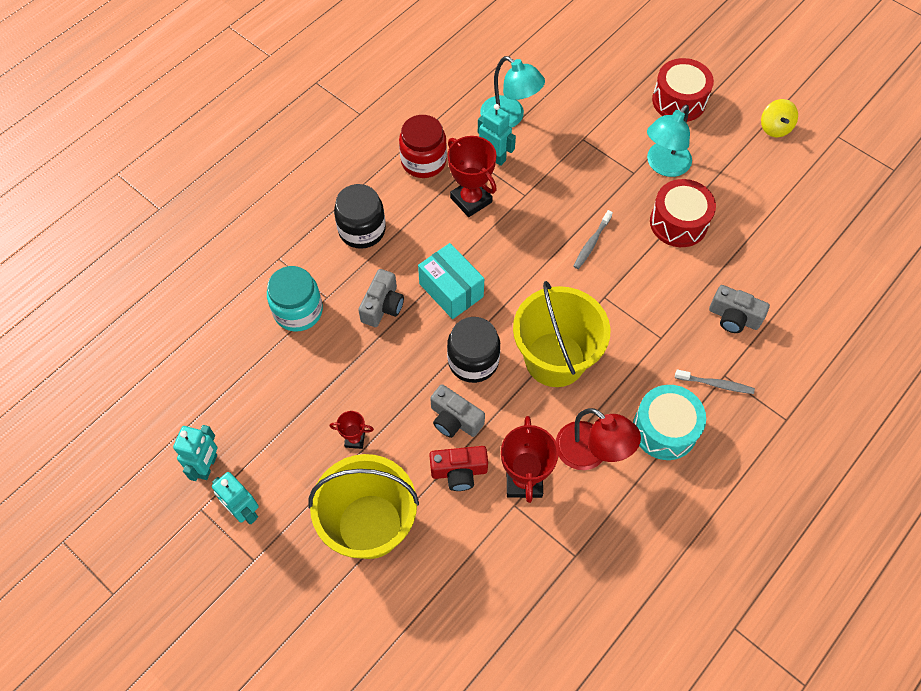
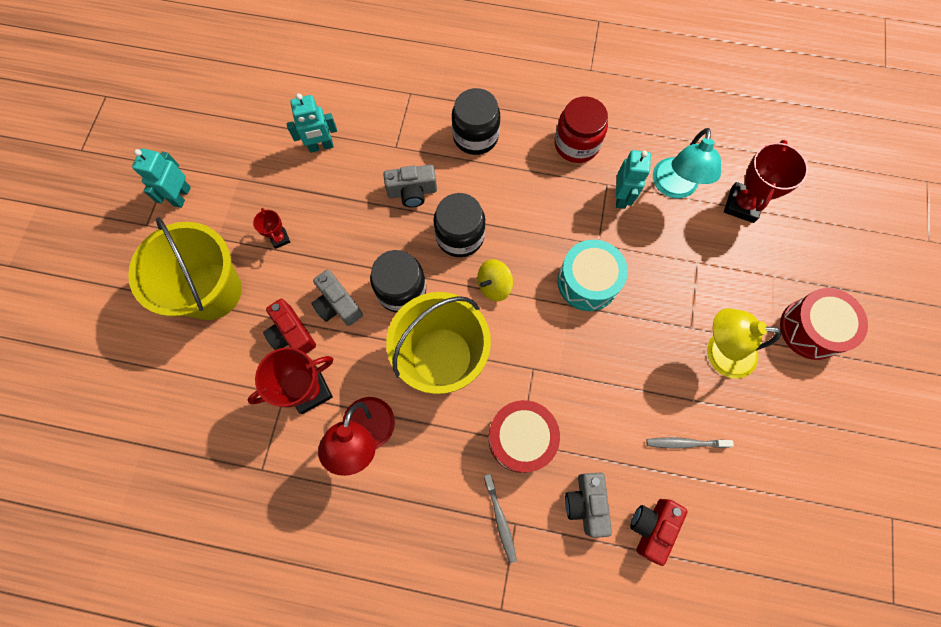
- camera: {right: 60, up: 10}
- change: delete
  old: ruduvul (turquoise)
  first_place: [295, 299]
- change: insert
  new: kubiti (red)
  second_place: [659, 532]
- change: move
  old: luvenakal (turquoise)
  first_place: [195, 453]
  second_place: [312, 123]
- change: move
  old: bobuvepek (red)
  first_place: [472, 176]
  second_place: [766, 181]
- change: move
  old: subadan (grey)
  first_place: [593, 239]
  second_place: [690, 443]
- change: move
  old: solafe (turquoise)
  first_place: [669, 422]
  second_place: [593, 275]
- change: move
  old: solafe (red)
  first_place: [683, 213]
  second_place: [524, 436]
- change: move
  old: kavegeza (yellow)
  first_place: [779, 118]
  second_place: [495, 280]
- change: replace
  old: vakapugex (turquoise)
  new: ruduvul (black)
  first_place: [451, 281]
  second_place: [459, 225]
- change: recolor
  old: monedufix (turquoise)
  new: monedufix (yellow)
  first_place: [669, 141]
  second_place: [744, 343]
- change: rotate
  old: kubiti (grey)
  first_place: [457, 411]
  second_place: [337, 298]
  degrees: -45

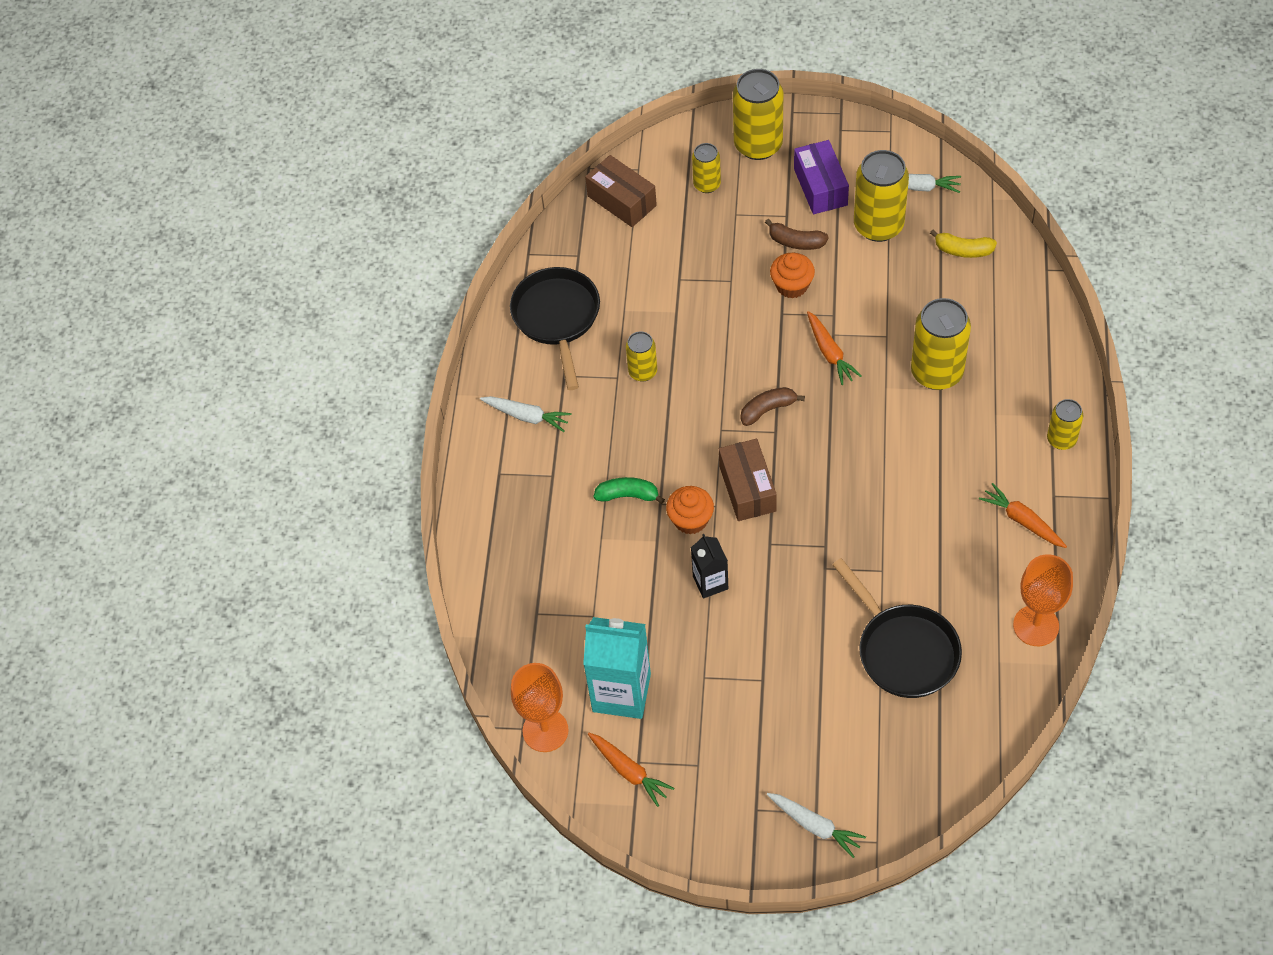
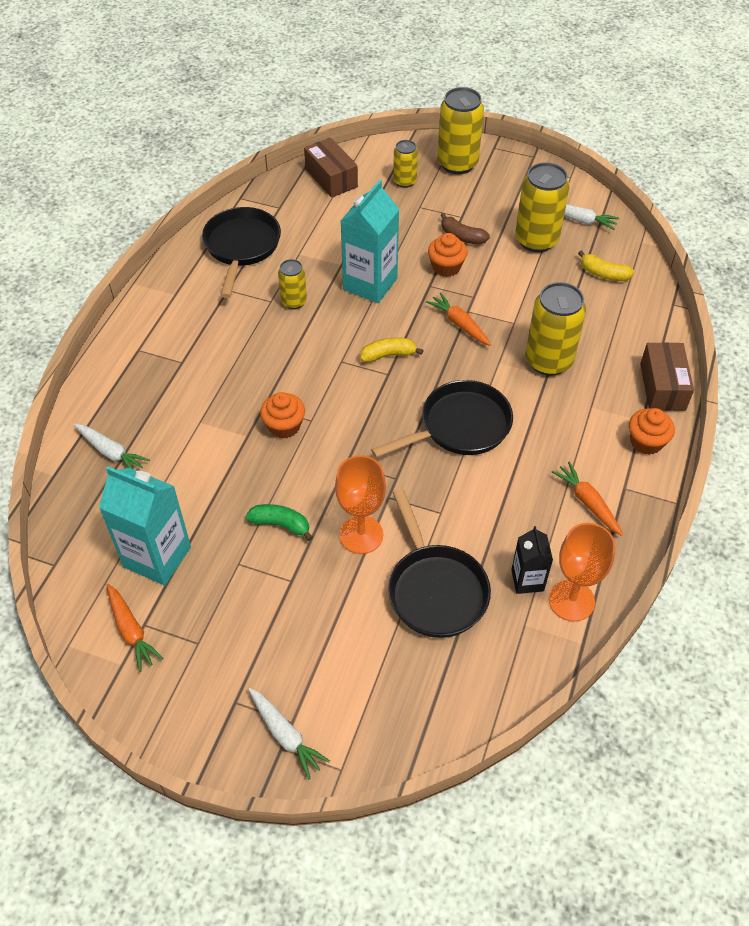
- camera: {right: 10, up: -5}
- change: delete
  old: vakapugex (purple)
  first_place: [821, 177]
- change: insert
  new: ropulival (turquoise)
  second_place: [370, 241]
- change: insert
  new: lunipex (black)
  second_place: [442, 419]
- change: move
  old: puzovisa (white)
  first_place: [526, 414]
  second_place: [112, 446]
- change: move
  old: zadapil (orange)
  first_place: [540, 707]
  second_place: [360, 504]
- change: move
  old: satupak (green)
  first_place: [629, 490]
  second_place: [279, 522]
- change: move
  old: ropulival (black)
  first_place: [709, 566]
  second_place: [532, 560]
- change: move
  old: vakapugex (brown)
  first_place: [748, 480]
  second_place: [667, 376]
- change: replace
  old: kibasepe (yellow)
  new: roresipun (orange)
  first_place: [1065, 424]
  second_place: [652, 431]
- change: recolor
  old: satupak (brown)
  new: satupak (yellow)
  first_place: [773, 406]
  second_place: [392, 350]
- change: rotate
  old: puzovisa (orange)
  first_place: [834, 348]
  second_place: [459, 319]
  degrees: 150

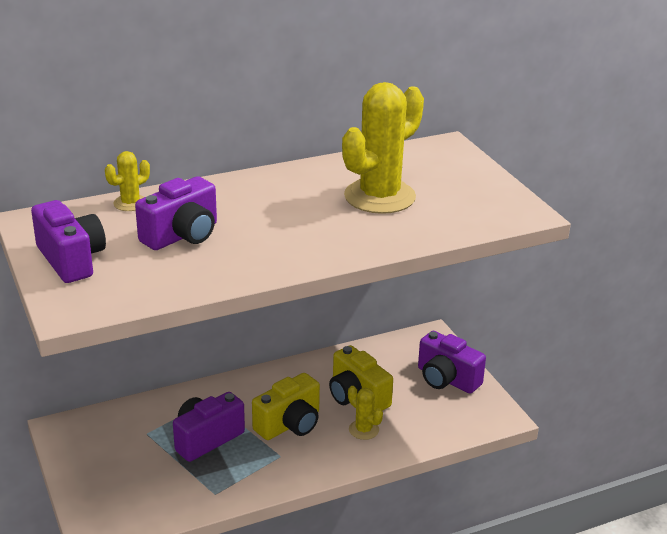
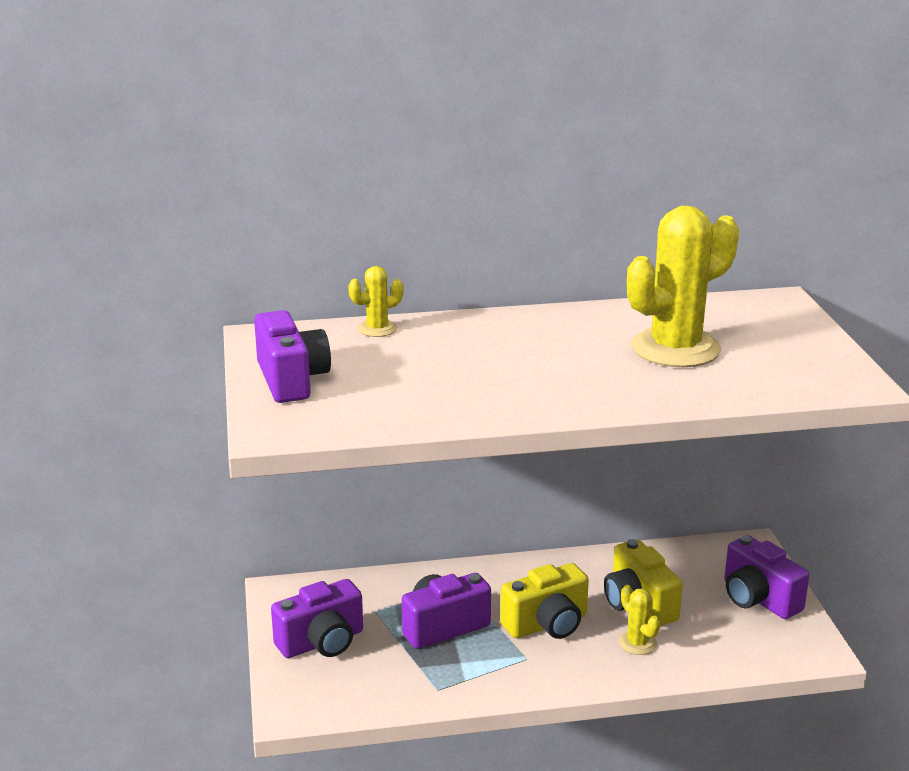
- camera: {right: 15, up: -5}
- change: move
  old: kubiti (purple)
  first_place: [176, 213]
  second_place: [317, 618]

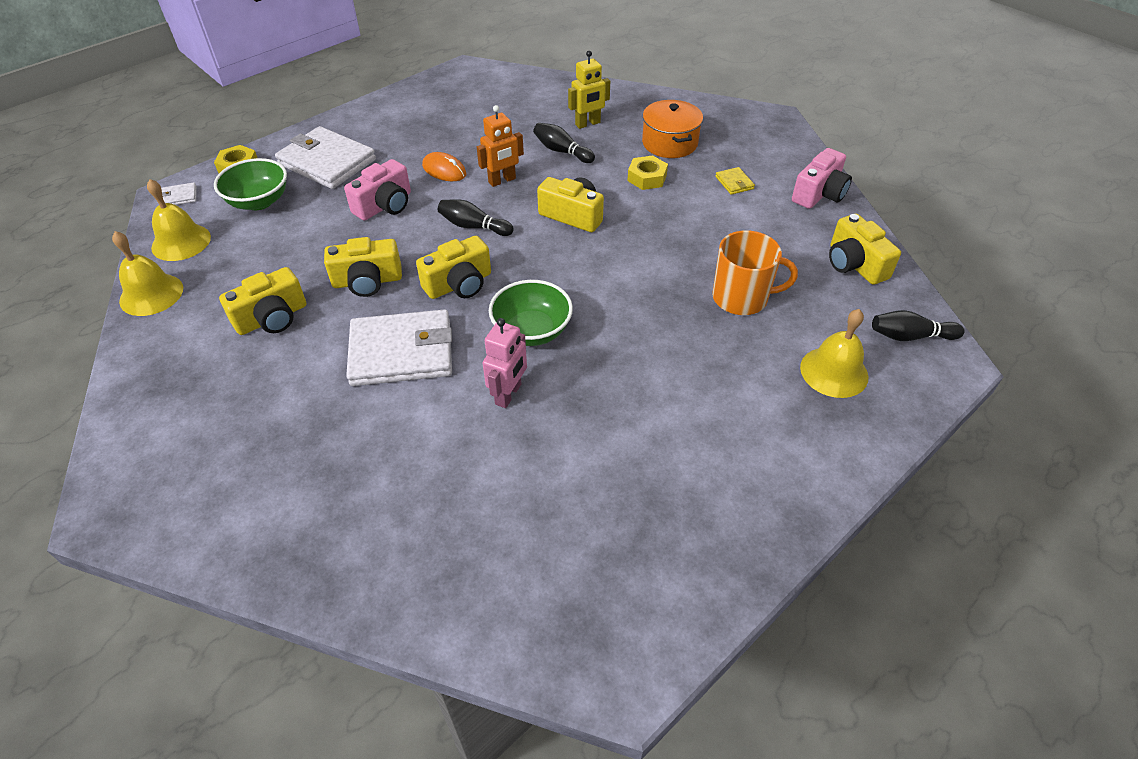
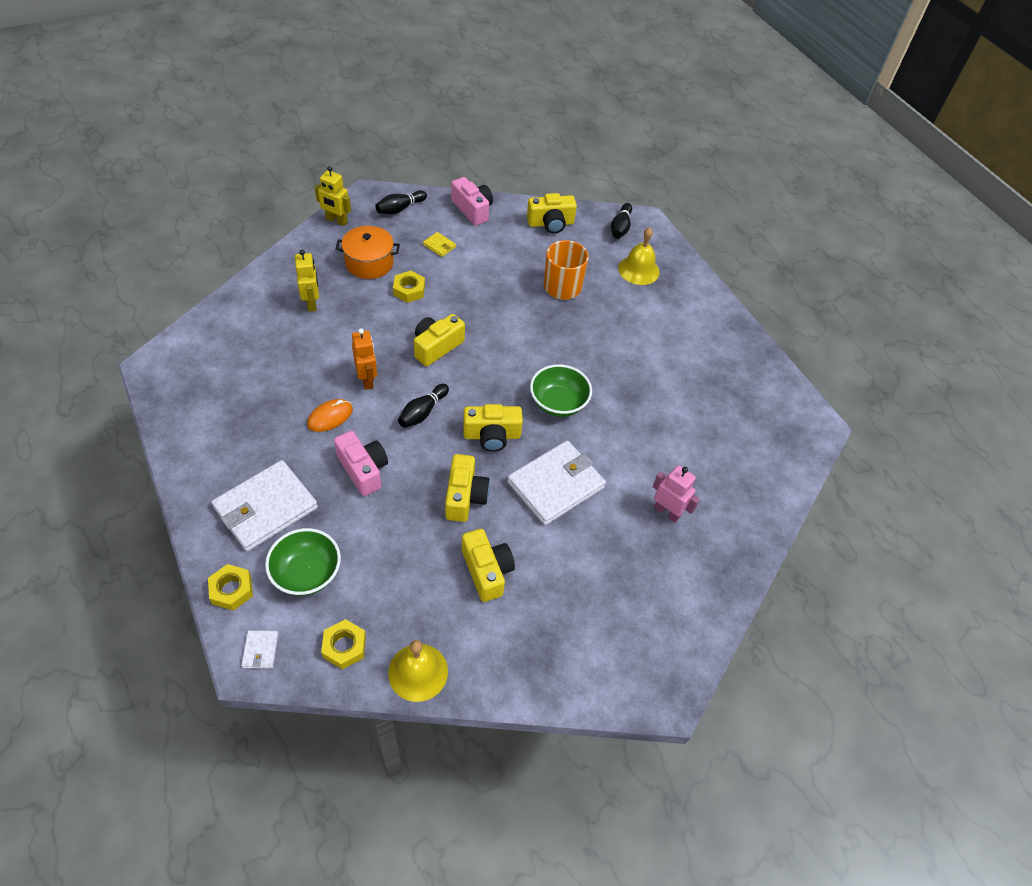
- camera: {right: -80, up: 5}
- change: insert
  new: luvenakal (yellow)
  second_place: [333, 196]
- change: move
  old: luvenakal (pink)
  first_place: [505, 363]
  second_place: [676, 493]
- change: move
  old: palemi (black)
  first_place: [564, 143]
  second_place: [401, 202]
- change: replace
  old: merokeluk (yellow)
  new: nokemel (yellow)
  first_place: [179, 220]
  second_place: [343, 644]
- change: rotate
  old: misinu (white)
  first_place: [399, 347]
  second_place: [556, 483]
  degrees: 45
- change: rotate
  old: kubiti (yellow)
  first_place: [453, 267]
  second_place: [493, 428]
  degrees: 105
- change: rotate
  old: misinu (yellow)
  first_place: [735, 181]
  second_place: [439, 244]
  degrees: 45

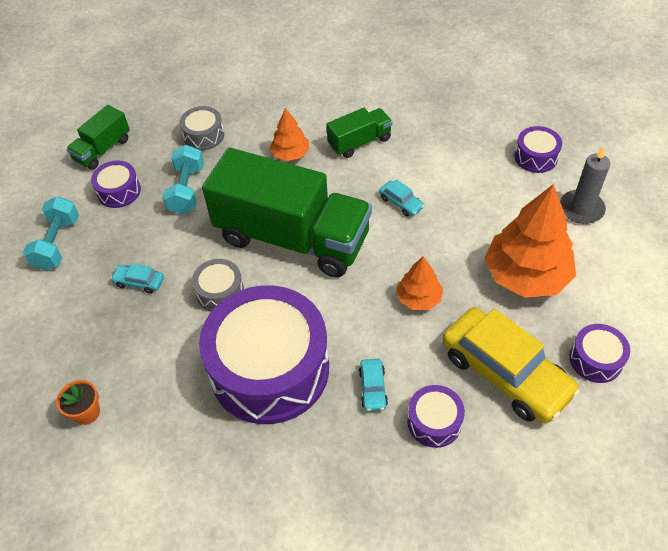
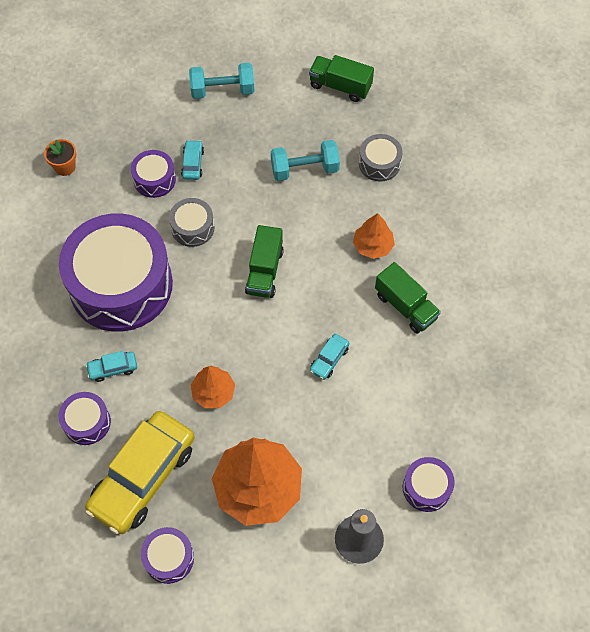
- camera: {right: 75, up: 10}
- change: move
  old: solafe (purple)
  first_place: [116, 184]
  second_place: [153, 174]
- change: resize
  old: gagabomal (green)
  first_place: [287, 212]
  second_place: [264, 261]
  factor: 0.46

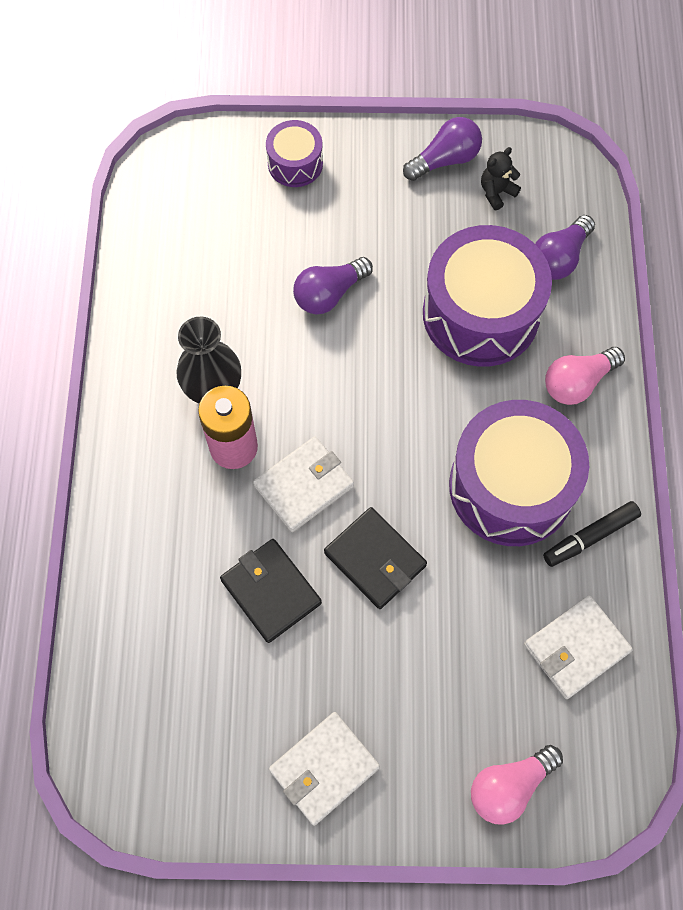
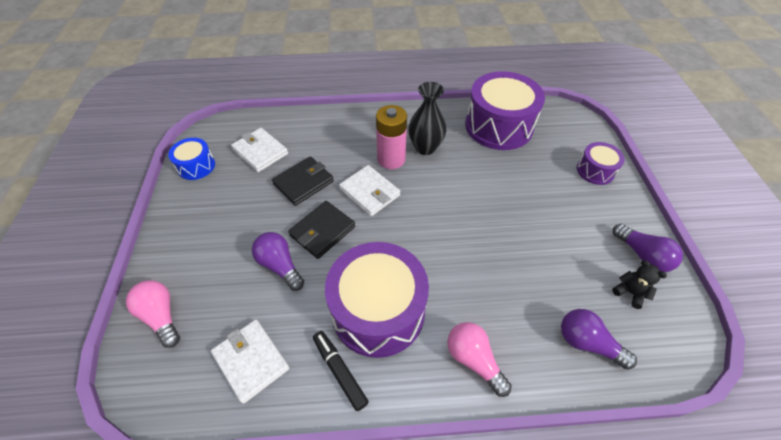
- camera: {right: 85, up: -15}
- change: insert
  new: solafe (blue)
  second_place: [191, 159]
- change: move
  old: misinu (white)
  first_place: [324, 769]
  second_place: [259, 150]
- change: move
  old: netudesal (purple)
  first_place: [333, 286]
  second_place: [278, 261]
- change: move
  old: solafe (purple)
  first_place: [487, 296]
  second_place: [505, 110]

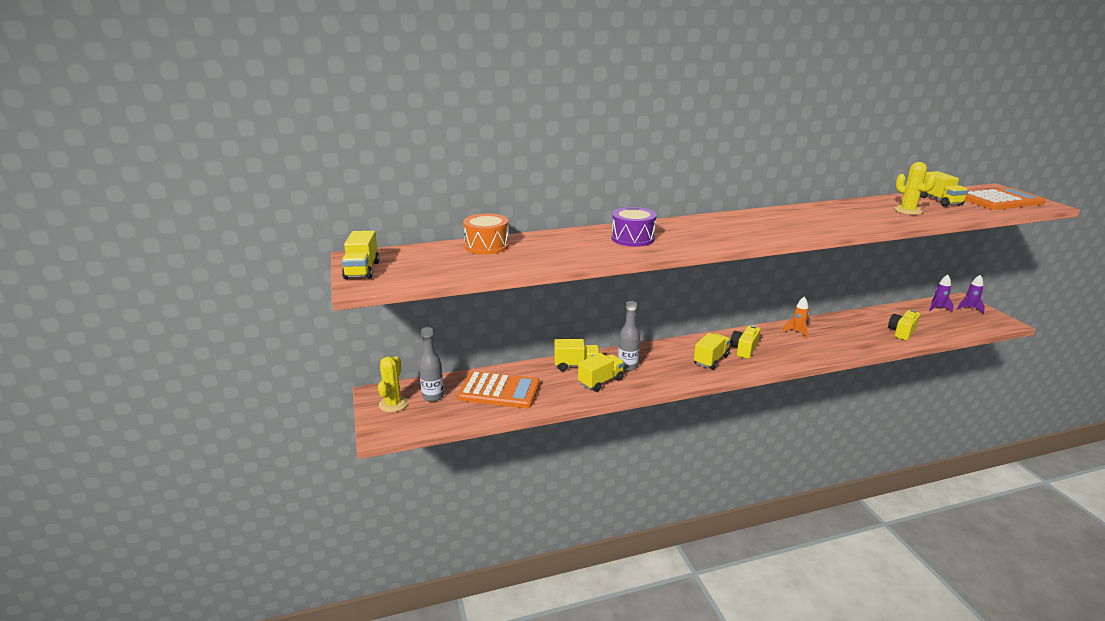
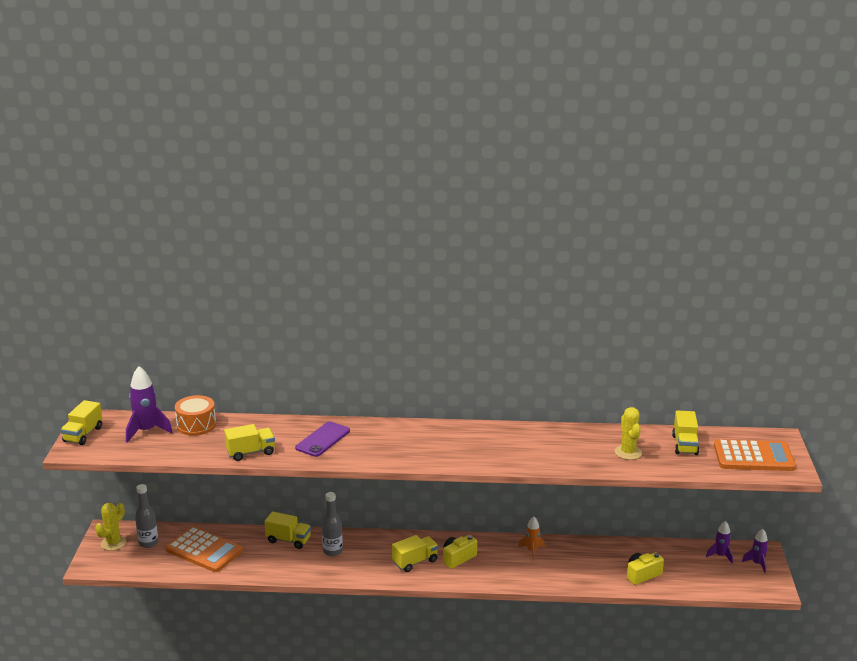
- camera: {right: 20, up: 0}
- change: insert
  new: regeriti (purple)
  second_place: [149, 404]
- change: move
  old: gagabomal (yellow)
  first_place: [601, 372]
  second_place: [249, 442]
- change: replace
  old: solafe (purple)
  new: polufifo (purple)
  first_place: [634, 227]
  second_place: [322, 439]

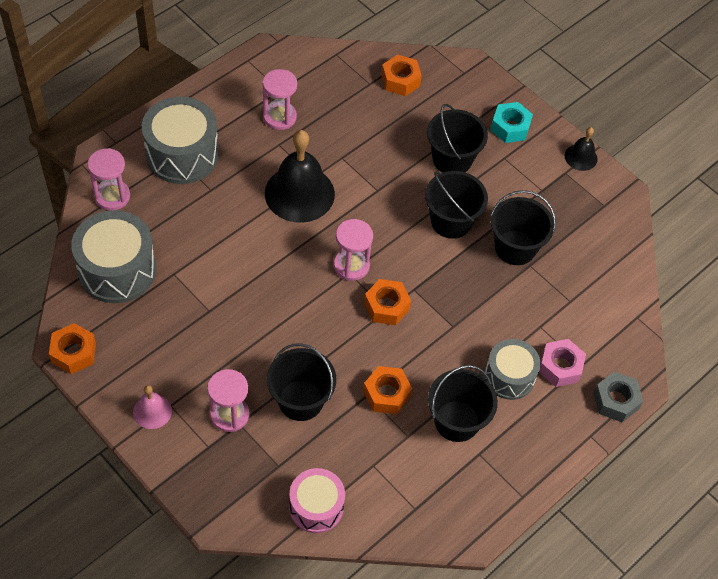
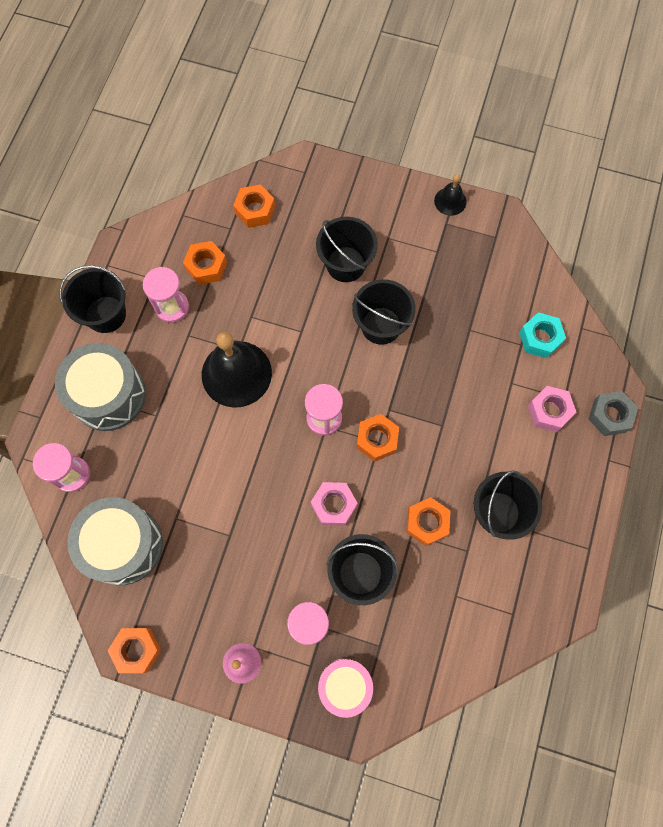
- camera: {right: -25, up: 15}
- change: delete
  old: solafe (grey)
  first_place: [512, 369]
- change: insert
  new: nokemel (orange)
  second_place: [205, 263]
- change: insert
  new: nokemel (pink)
  second_place: [334, 504]
- change: move
  old: solafe (pink)
  first_place: [317, 500]
  second_place: [345, 688]
- change: move
  old: nokemel (turquoise)
  first_place: [512, 122]
  second_place: [542, 335]
- change: move
  old: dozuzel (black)
  first_place: [523, 227]
  second_place: [92, 299]

